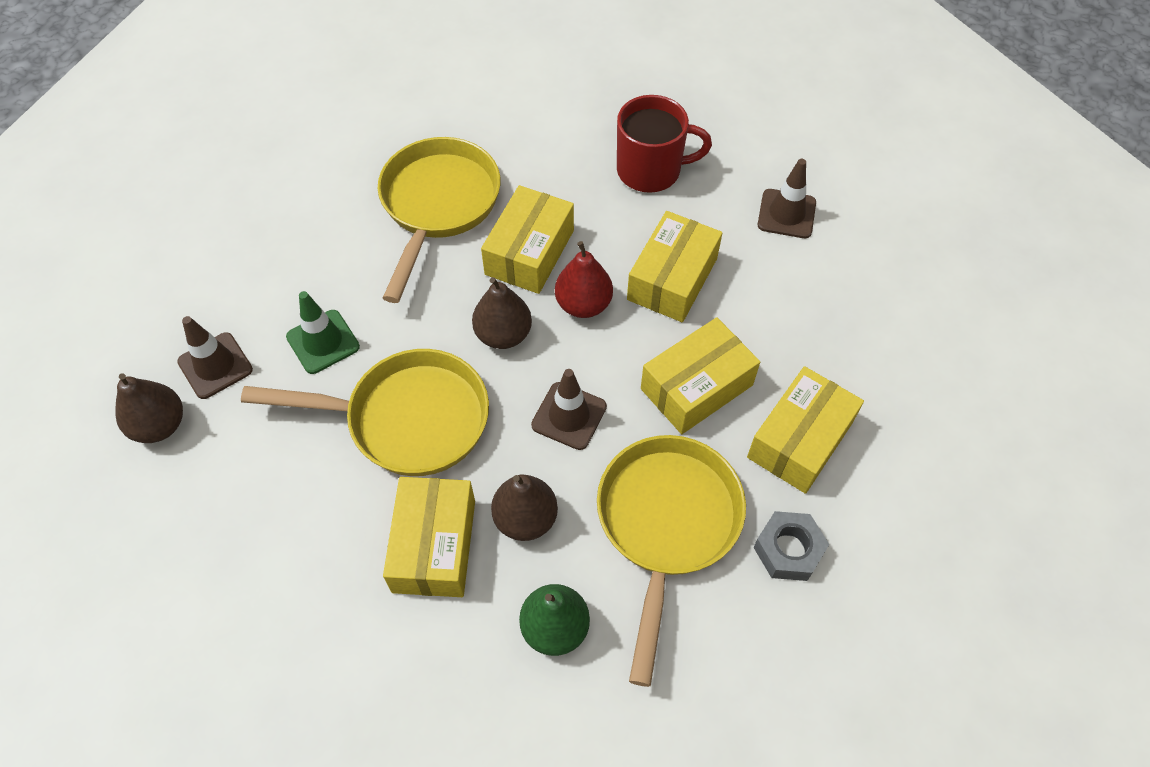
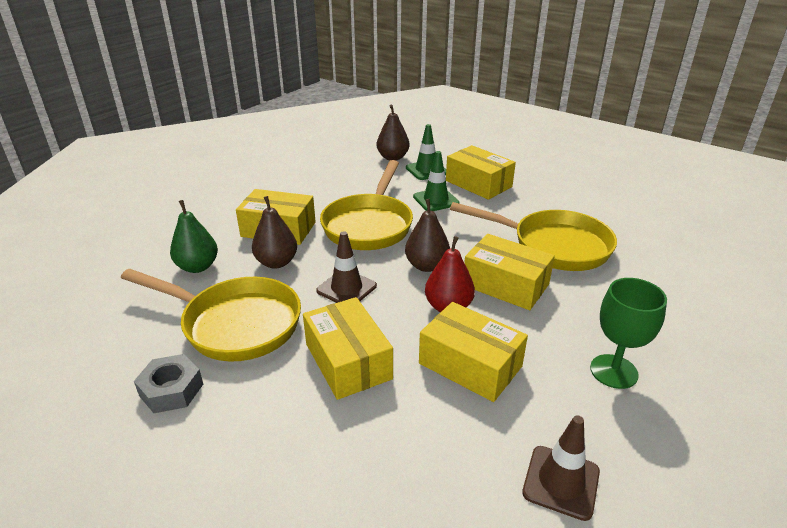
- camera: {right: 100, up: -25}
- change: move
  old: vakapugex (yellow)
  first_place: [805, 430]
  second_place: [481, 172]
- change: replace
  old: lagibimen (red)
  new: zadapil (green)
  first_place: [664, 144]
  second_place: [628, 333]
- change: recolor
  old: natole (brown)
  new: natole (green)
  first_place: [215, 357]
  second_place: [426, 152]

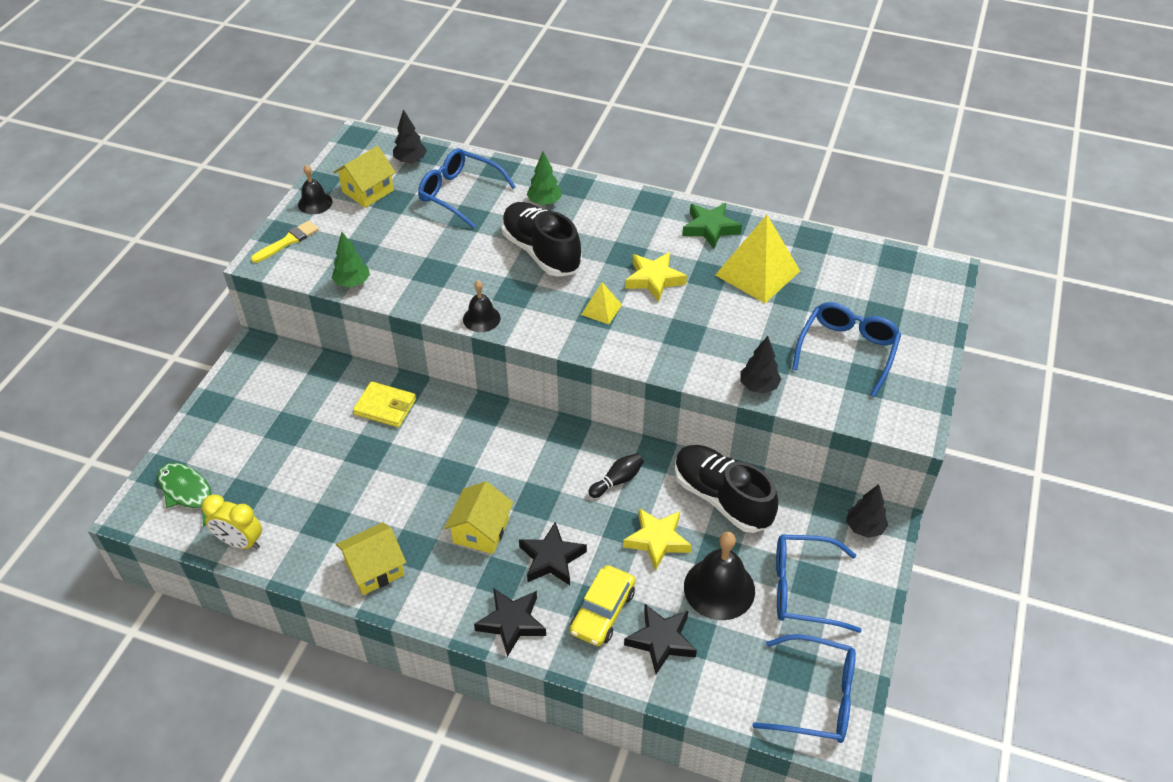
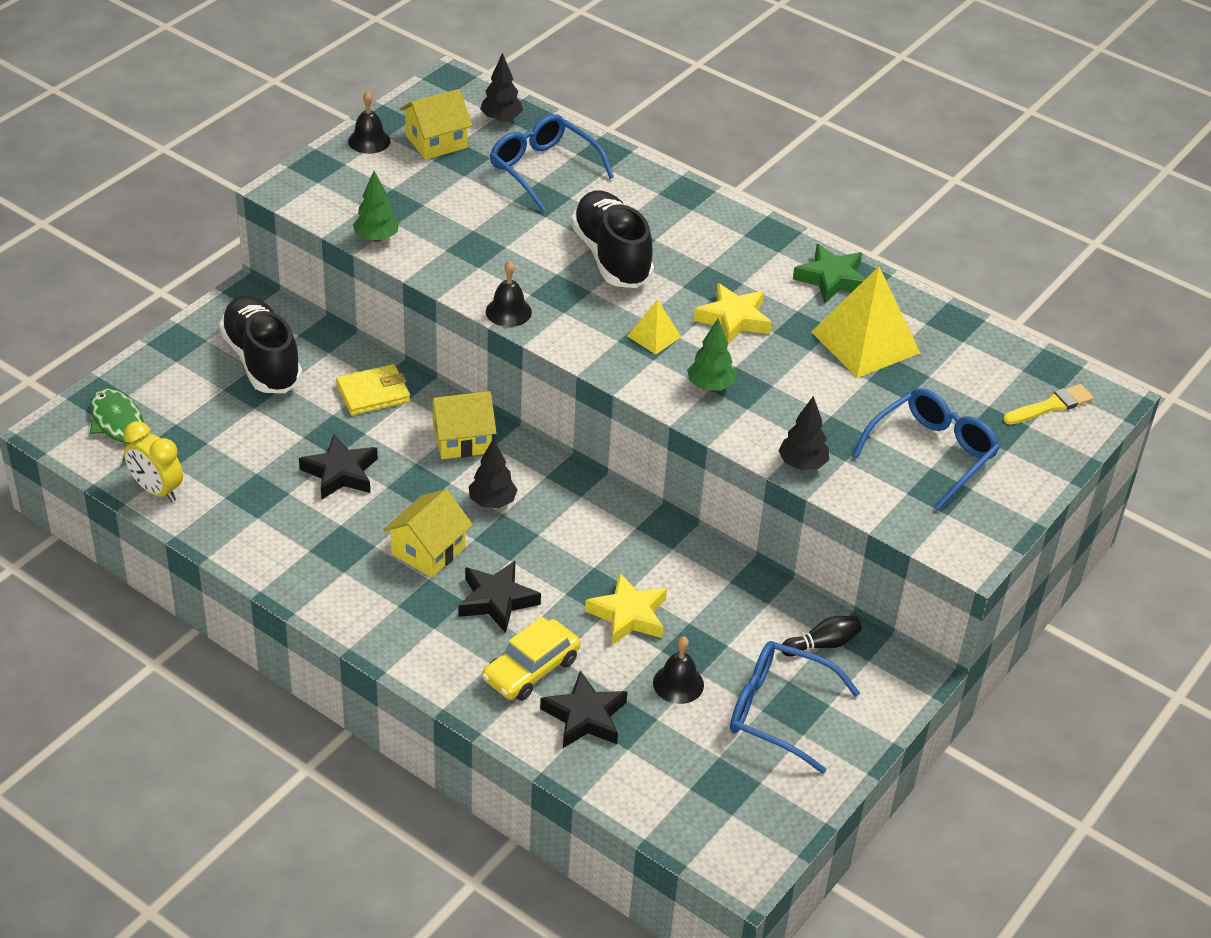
- camera: {right: 15, up: -5}
- change: delete
  old: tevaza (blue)
  first_place: [804, 688]
- change: move
  old: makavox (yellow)
  first_place: [285, 242]
  second_place: [1048, 404]
- change: move
  old: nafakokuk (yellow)
  first_place: [371, 558]
  second_place: [462, 425]
- change: move
  old: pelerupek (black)
  first_place: [510, 622]
  second_place: [338, 467]
- change: move
  old: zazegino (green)
  first_place: [544, 178]
  second_place: [712, 355]
- change: move
  old: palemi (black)
  first_place: [616, 475]
  second_place: [822, 636]
- change: move
  old: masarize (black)
  first_place: [726, 489]
  second_place: [260, 344]
- change: move
  old: zazegino (black)
  first_place: [867, 511]
  second_place: [493, 473]
- change: rotate
  old: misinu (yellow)
  first_place: [384, 404]
  second_place: [373, 389]
  degrees: -60
- change: resize
  old: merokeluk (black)
  first_place: [719, 576]
  second_place: [678, 670]
  factor: 0.58

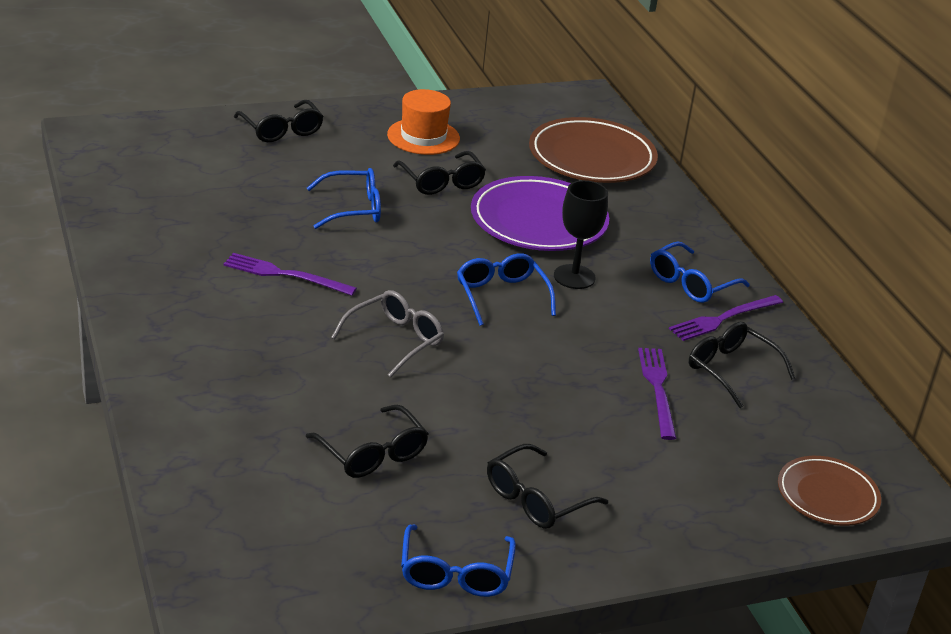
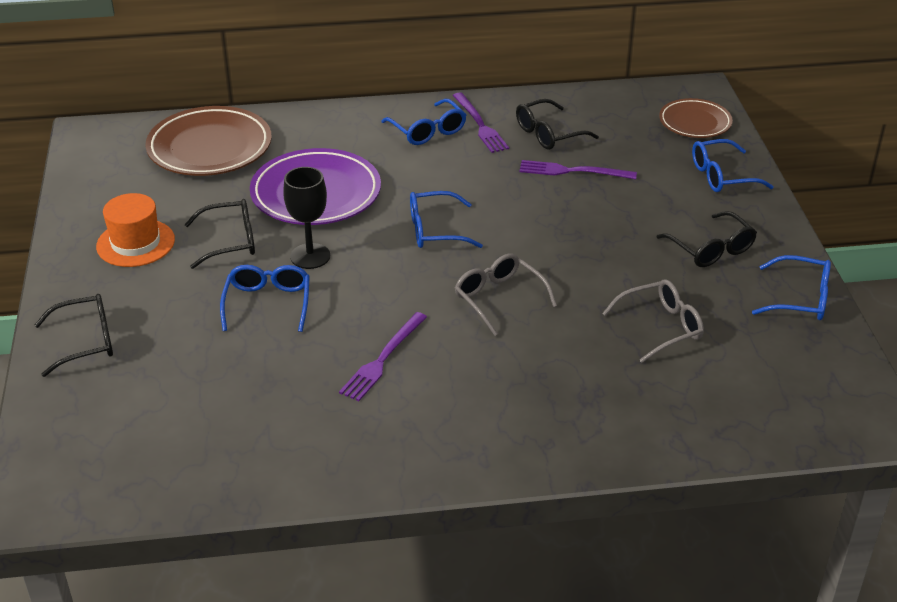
- camera: {right: -75, up: 5}
- change: insert
  new: tevaza (blue)
  second_place: [733, 165]
- change: move
  old: zadapil (black)
  first_place: [581, 234]
  second_place: [306, 218]
- change: recolor
  old: tevaza (black)
  new: tevaza (grey)
  first_place: [367, 441]
  second_place: [653, 321]

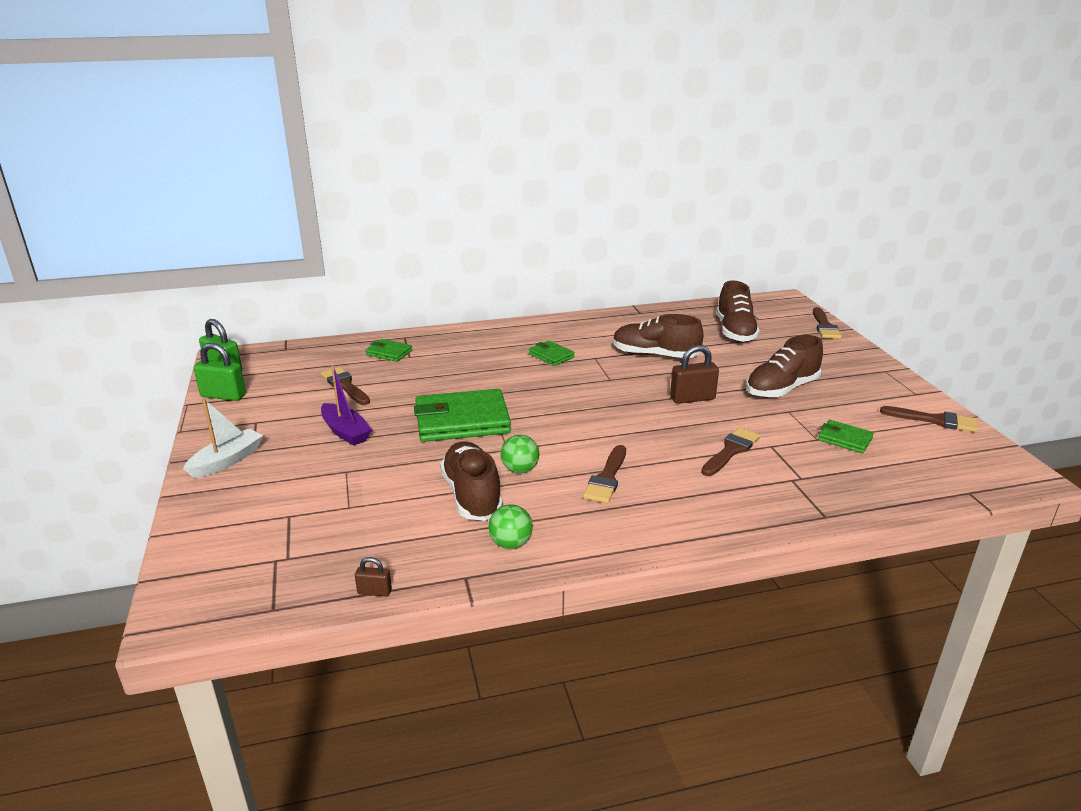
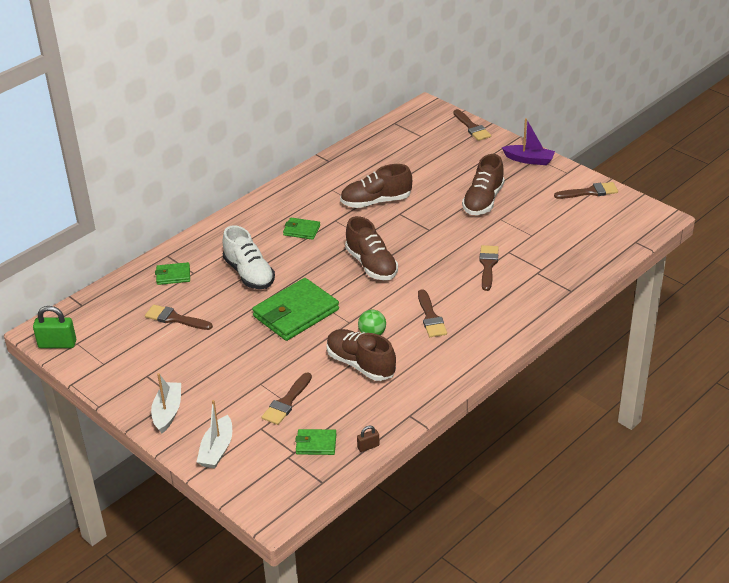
- camera: {right: -30, up: 10}
- change: delete
  old: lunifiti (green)
  first_place: [220, 371]
- change: delete
  old: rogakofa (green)
  first_place: [510, 526]
- change: delete
  old: lunifiti (brown)
  first_place: [694, 374]
- change: insert
  new: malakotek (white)
  second_place: [214, 434]
- change: insert
  new: masarize (white)
  second_place: [249, 257]
- change: insert
  new: makavox (brown)
  second_place: [287, 398]
- change: move
  old: malakotek (purple)
  first_place: [346, 405]
  second_place: [528, 141]
- change: move
  old: masarize (brown)
  first_place: [738, 311]
  second_place: [371, 248]
- change: move
  old: misinu (green)
  first_place: [846, 436]
  second_place: [315, 442]

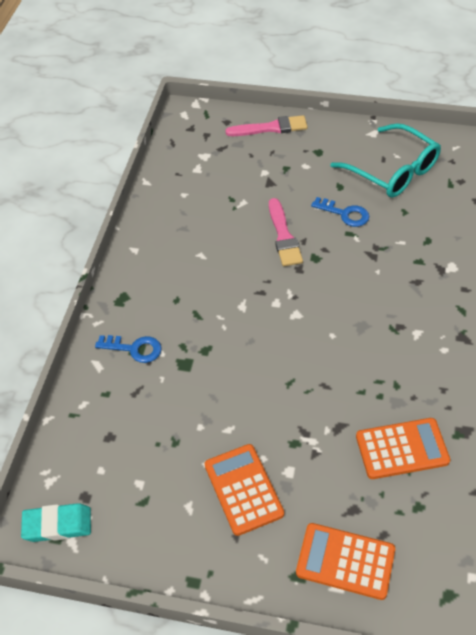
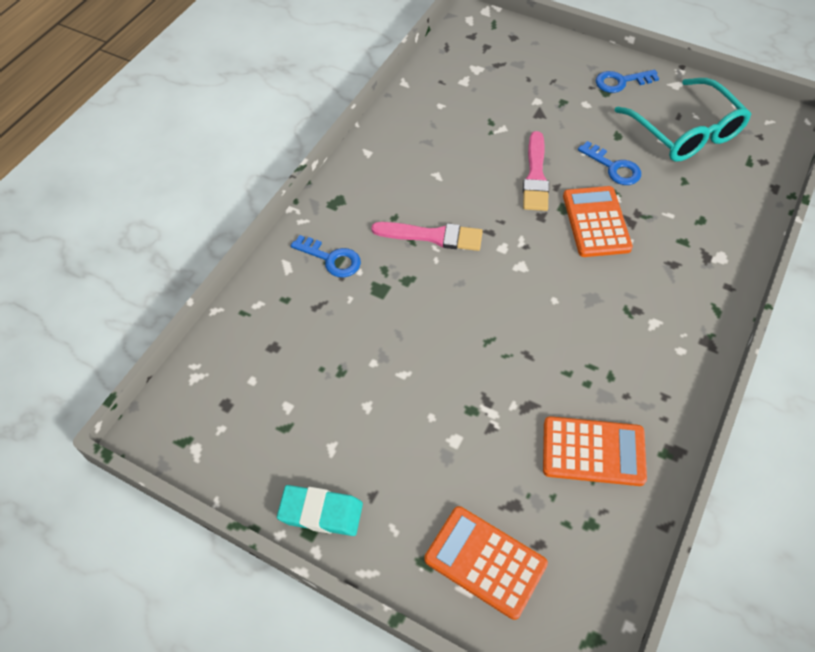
- camera: {right: 15, up: 5}
- change: insert
  new: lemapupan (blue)
  second_place: [627, 81]
- change: move
  old: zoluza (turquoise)
  first_place: [56, 522]
  second_place: [320, 510]
- change: move
  old: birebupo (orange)
  first_place: [244, 490]
  second_place: [598, 221]
- change: move
  old: makavox (pink)
  first_place: [267, 125]
  second_place: [427, 236]

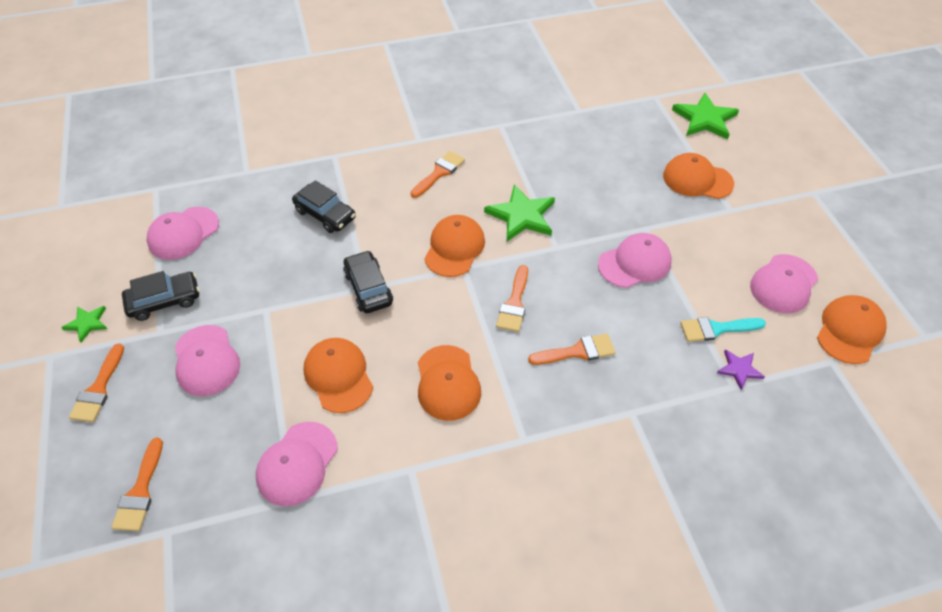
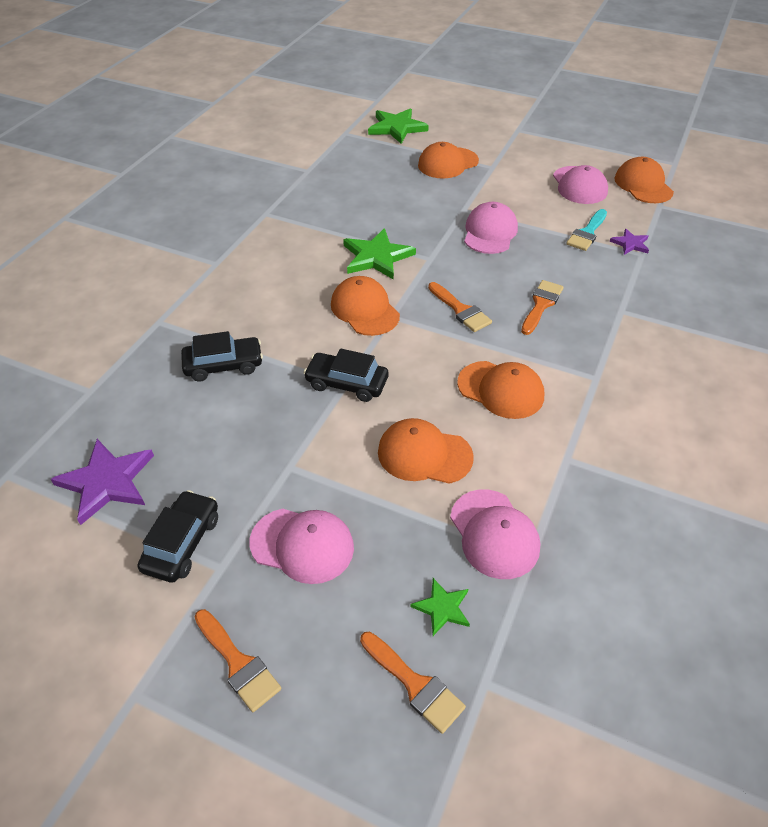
- camera: {right: -50, up: -5}
- change: delete
  old: makavox (orange)
  first_place: [437, 174]
- change: move
  old: pelerupek (green)
  first_place: [84, 324]
  second_place: [440, 607]
- change: replace
  old: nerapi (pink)
  new: pelerupek (purple)
  first_place: [183, 233]
  second_place: [102, 482]

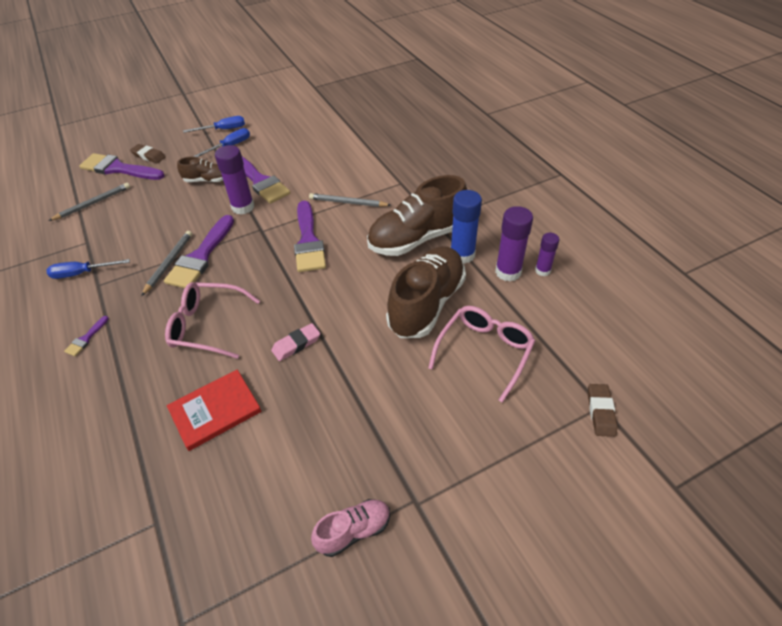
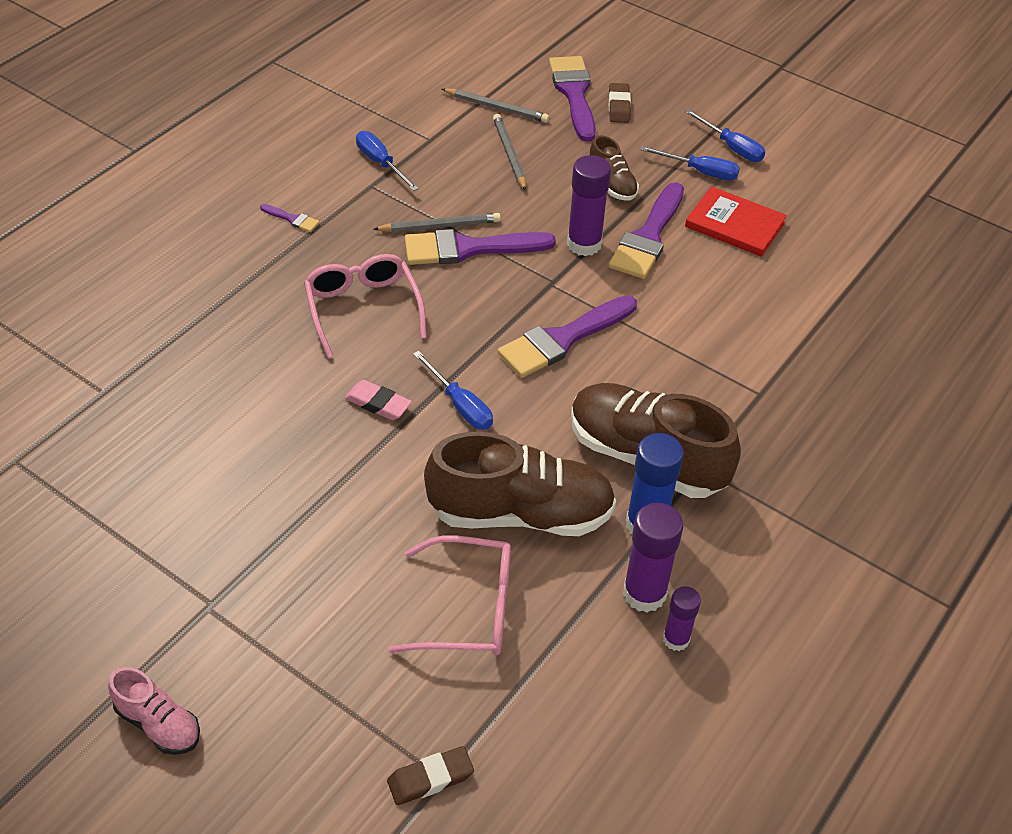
- camera: {right: 60, up: 0}
- change: insert
  new: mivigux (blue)
  second_place: [453, 390]
- change: move
  old: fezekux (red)
  first_place: [214, 410]
  second_place: [736, 221]
- change: move
  old: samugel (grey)
  first_place: [350, 200]
  second_place: [509, 152]
- change: move
  old: masarize (pink)
  first_place: [350, 528]
  second_place: [154, 711]
- change: rotate
  old: makavox (purple)
  first_place: [86, 336]
  second_place: [290, 218]
  degrees: -150

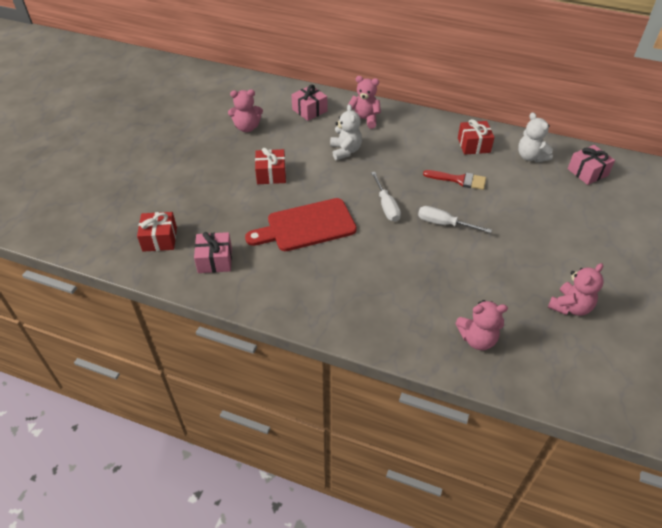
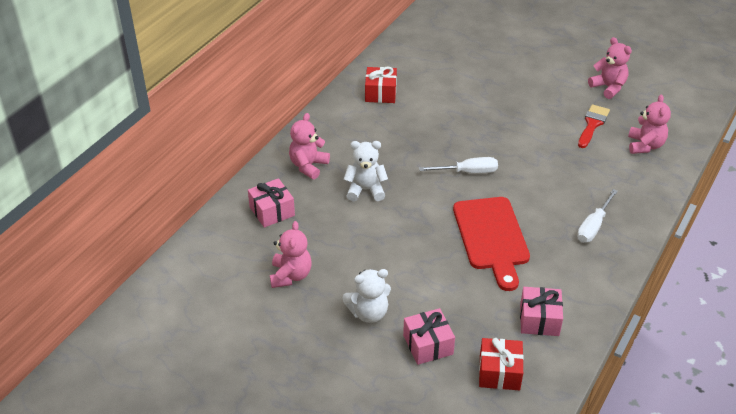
- camera: {right: -80, up: -5}
- change: delete
  old: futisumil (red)
  first_place: [270, 166]
- change: move
  old: mivigux (white)
  first_place: [455, 219]
  second_place: [597, 216]
- change: move
  old: makavox (red)
  first_place: [454, 180]
  second_place: [594, 126]
- change: move
  old: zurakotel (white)
  first_place: [535, 137]
  second_place: [367, 296]
- change: move
  old: futisumil (pink)
  first_place: [591, 165]
  second_place: [429, 336]

